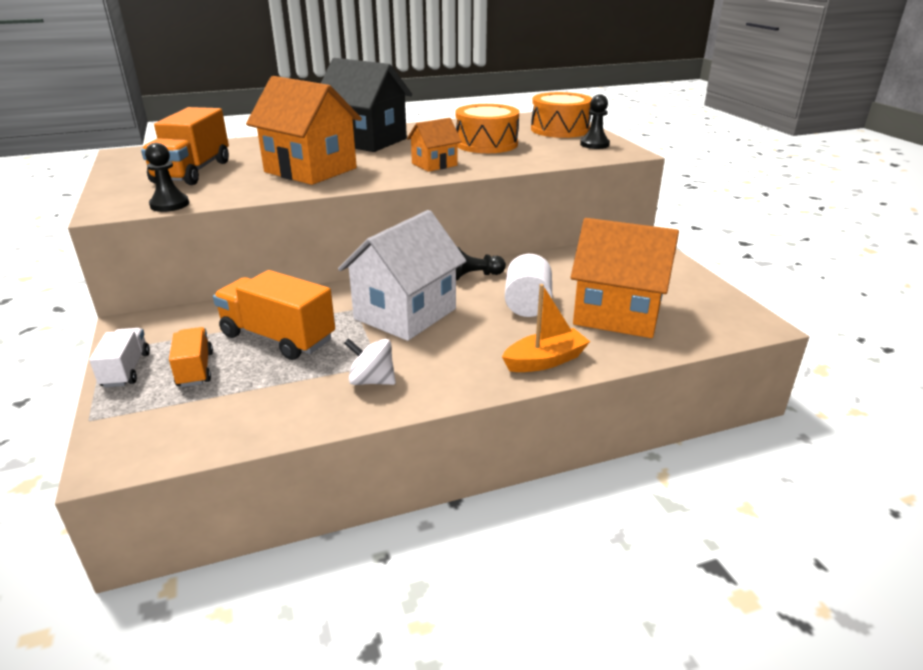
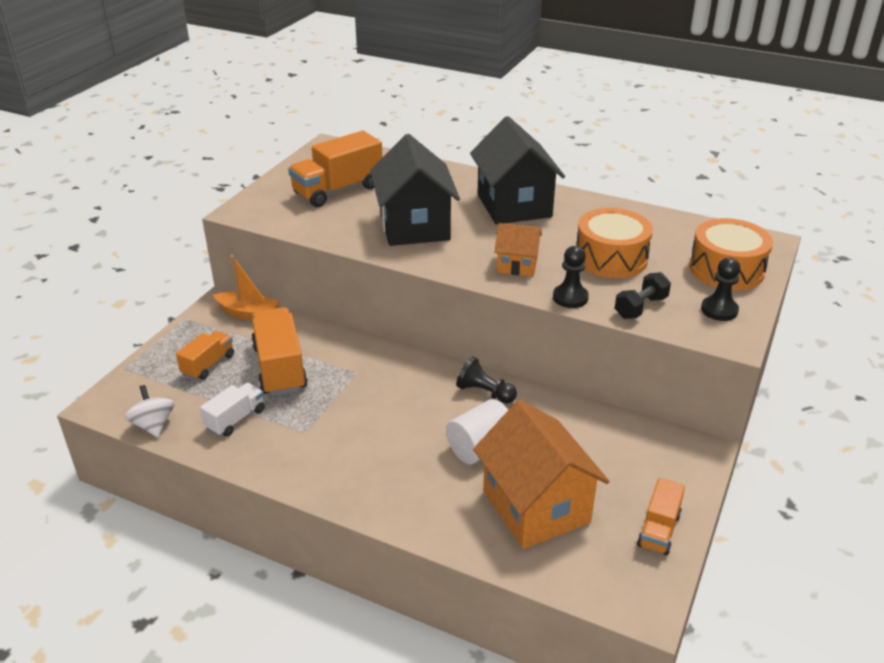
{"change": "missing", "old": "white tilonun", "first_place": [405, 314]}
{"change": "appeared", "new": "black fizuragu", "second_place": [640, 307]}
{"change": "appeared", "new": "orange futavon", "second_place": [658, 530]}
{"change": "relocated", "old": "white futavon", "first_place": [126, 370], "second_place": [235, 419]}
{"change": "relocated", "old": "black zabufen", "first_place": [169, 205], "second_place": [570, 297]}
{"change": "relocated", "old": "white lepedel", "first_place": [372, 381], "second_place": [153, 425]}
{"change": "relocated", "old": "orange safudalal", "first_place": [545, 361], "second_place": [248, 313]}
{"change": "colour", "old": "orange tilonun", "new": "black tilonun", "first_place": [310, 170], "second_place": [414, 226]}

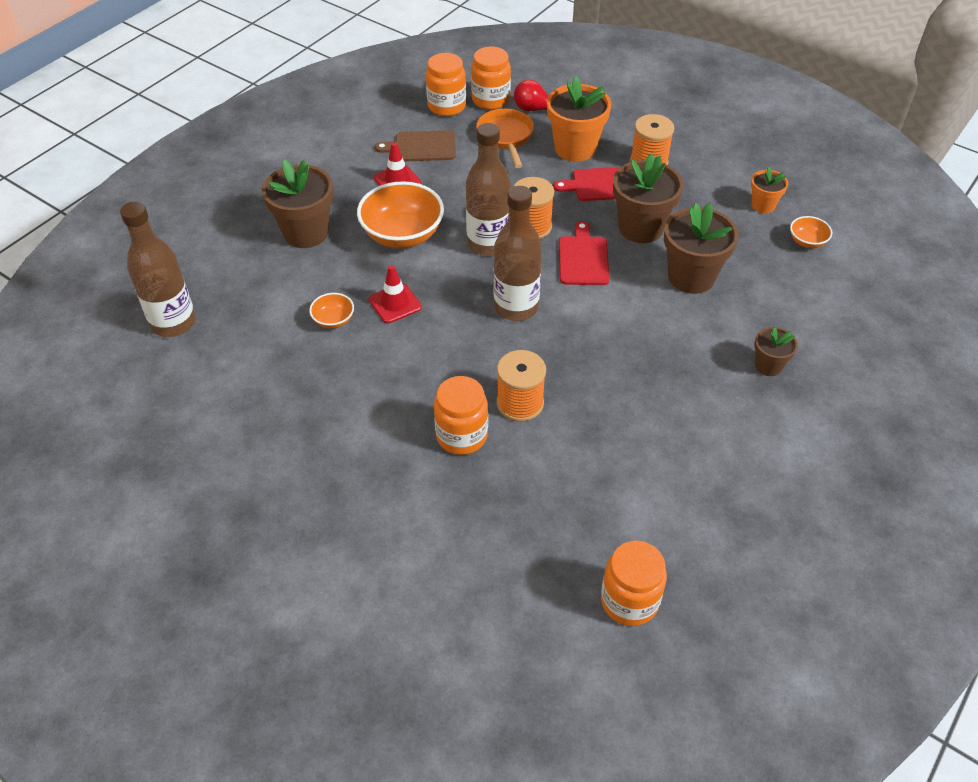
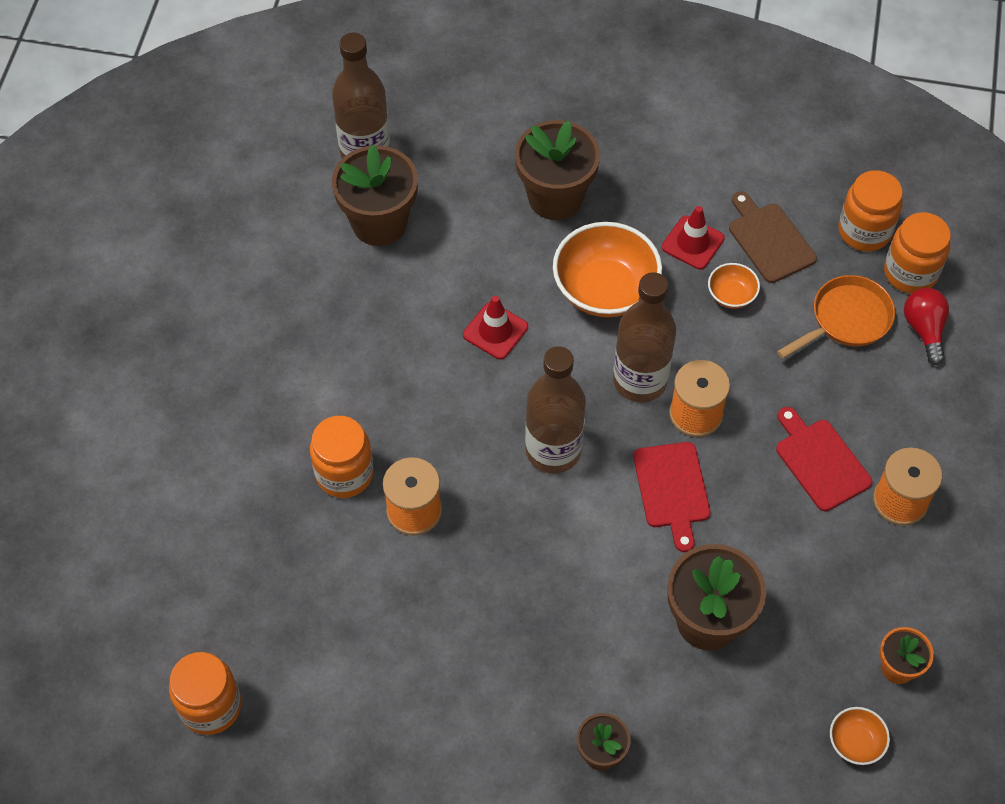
{"change": "missing", "old": "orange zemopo", "first_place": [575, 148]}
{"change": "relocated", "old": "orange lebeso", "first_place": [333, 320], "second_place": [731, 295]}
{"change": "relocated", "old": "brown zemopo", "first_place": [641, 228], "second_place": [379, 223]}
{"change": "spun", "old": "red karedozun", "first_place": [583, 258], "second_place": [672, 489], "degrees": 105}

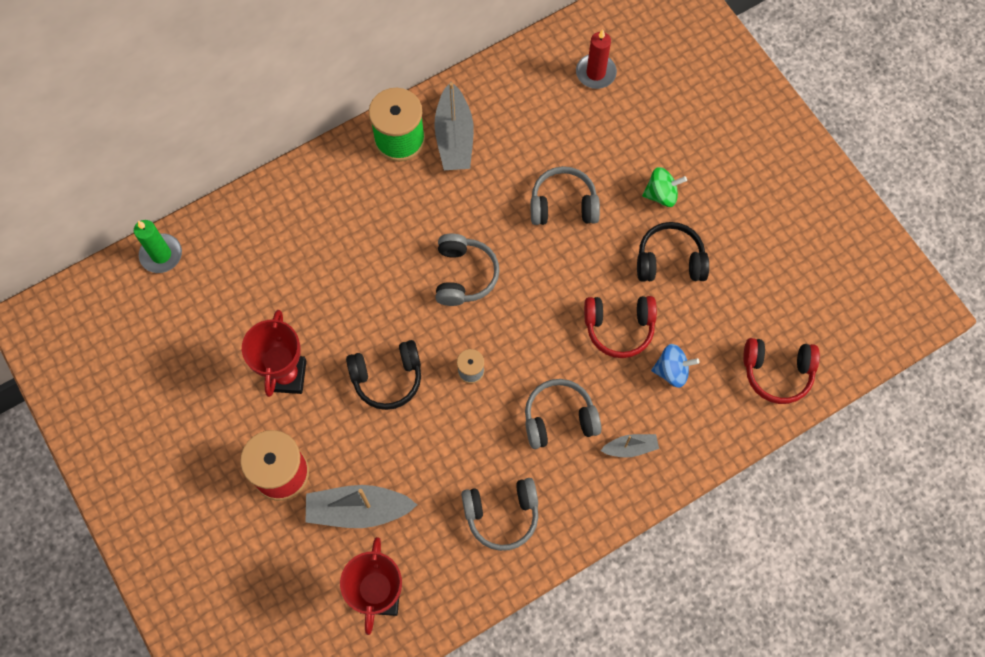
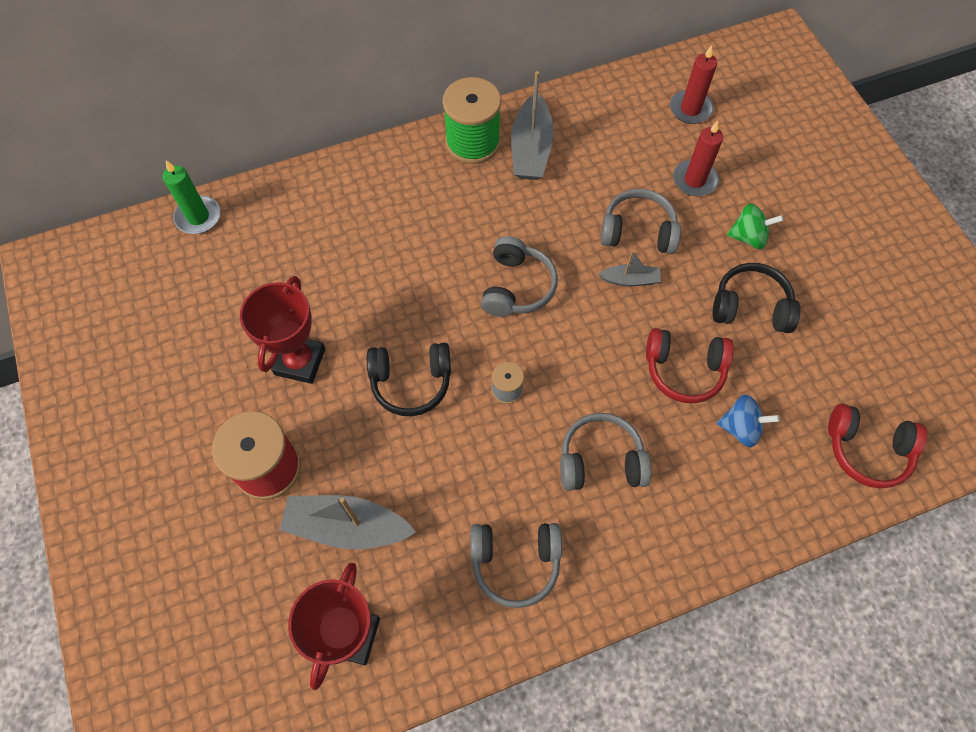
{"change": "appeared", "new": "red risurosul", "second_place": [694, 180]}
{"change": "relocated", "old": "grey safudalal", "first_place": [630, 448], "second_place": [630, 280]}

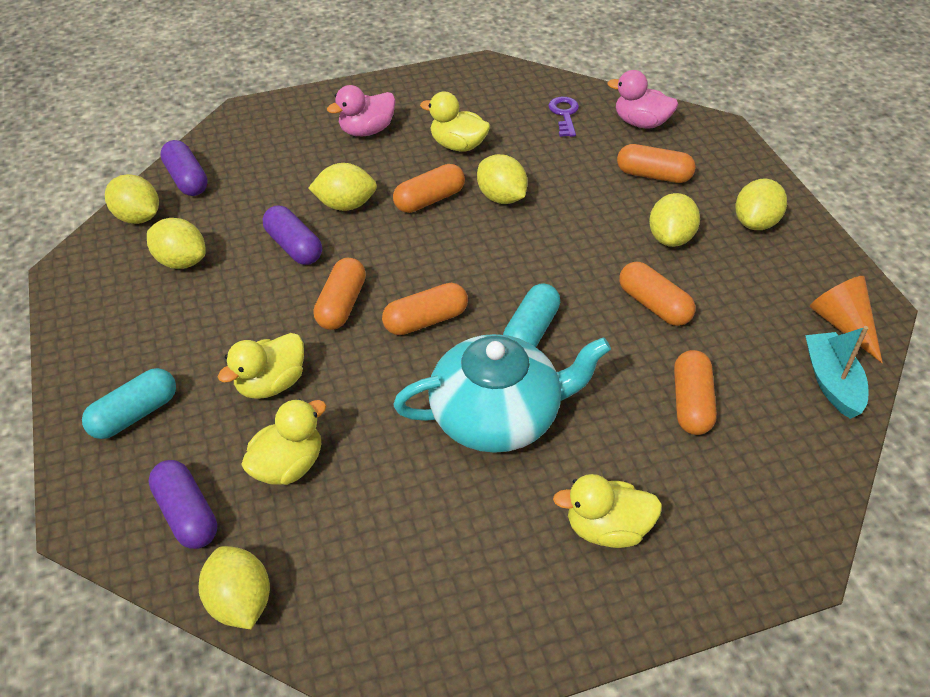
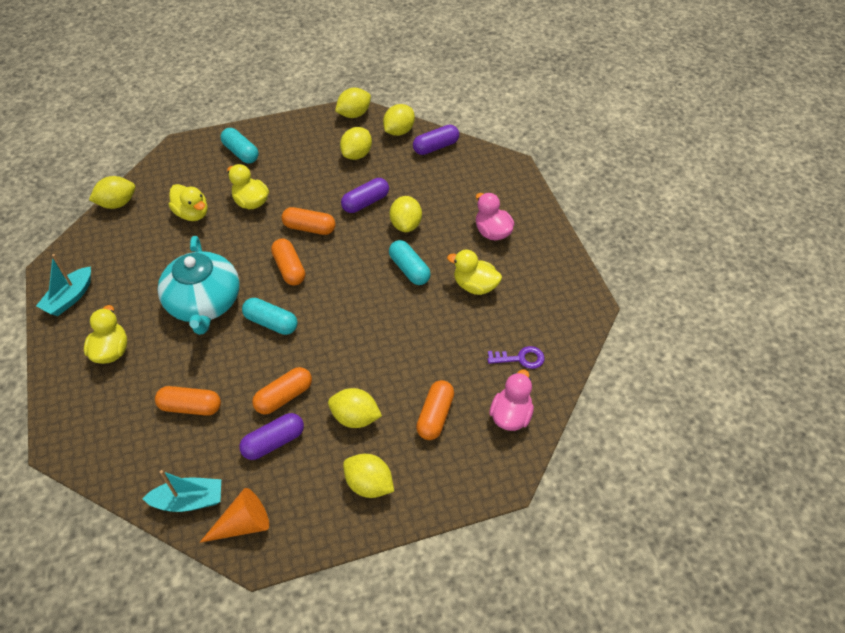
{"change": "appeared", "new": "turquoise safudalal", "second_place": [70, 298]}
{"change": "relocated", "old": "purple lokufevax", "first_place": [187, 514], "second_place": [274, 442]}
{"change": "relocated", "old": "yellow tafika", "first_place": [501, 197], "second_place": [354, 114]}
{"change": "colour", "old": "orange lokufevax", "new": "turquoise lokufevax", "first_place": [429, 200], "second_place": [409, 269]}
{"change": "spun", "old": "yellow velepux", "first_place": [458, 145], "second_place": [475, 286], "degrees": -90}

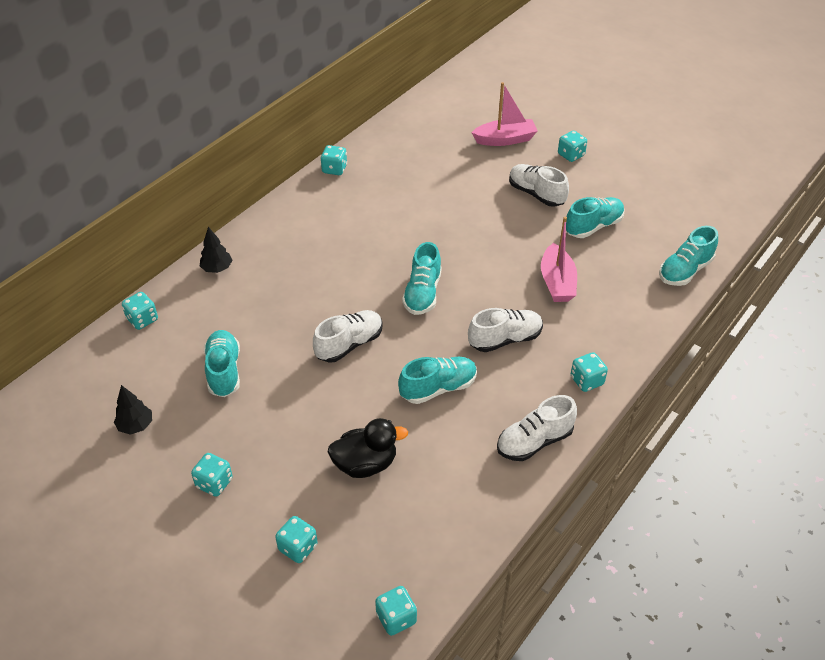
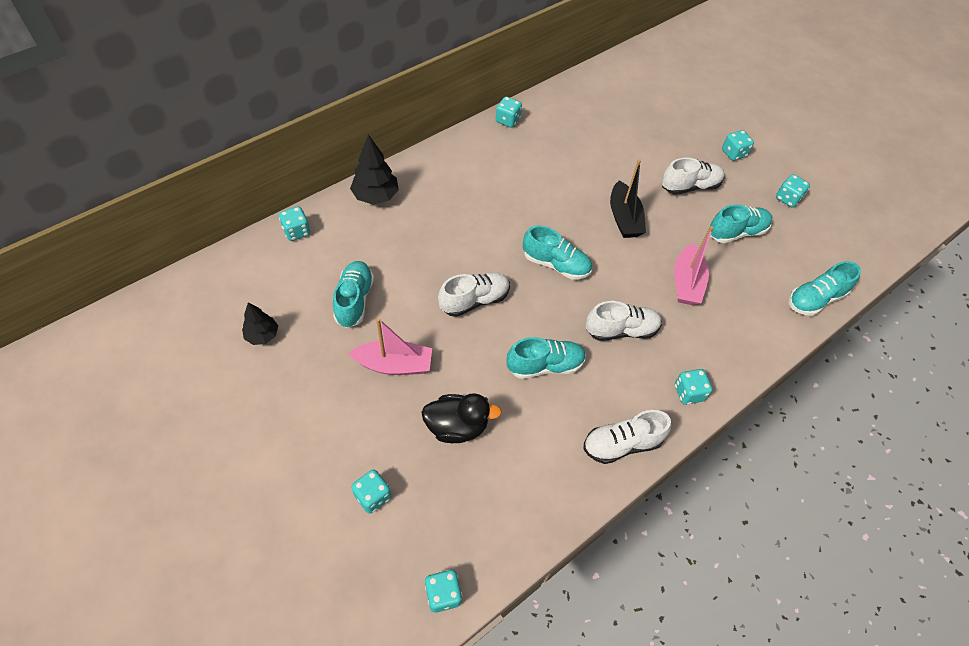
{"change": "appeared", "new": "black safudalal", "second_place": [624, 218]}
{"change": "relocated", "old": "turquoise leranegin", "first_place": [214, 483], "second_place": [787, 198]}
{"change": "relocated", "old": "pink safudalal", "first_place": [505, 139], "second_place": [394, 364]}
{"change": "spun", "old": "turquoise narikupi", "first_place": [422, 293], "second_place": [556, 264], "degrees": -90}
{"change": "spun", "old": "white narikupi", "first_place": [536, 194], "second_place": [690, 186], "degrees": 105}
{"change": "size", "old": "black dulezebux", "first_place": [217, 268], "second_place": [375, 196], "factor": 1.56}

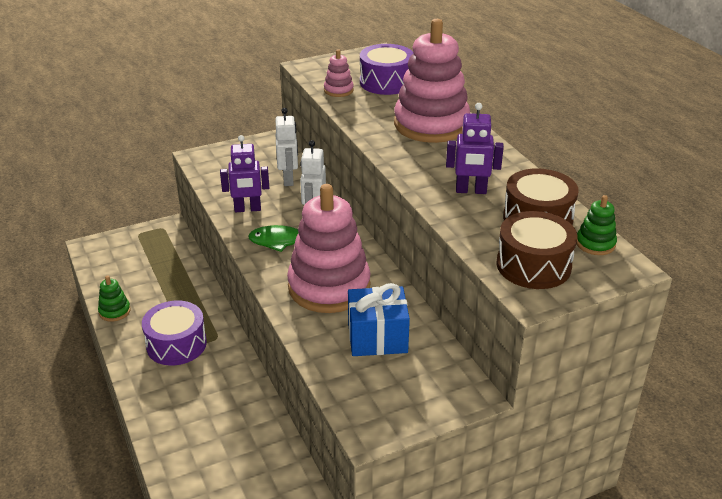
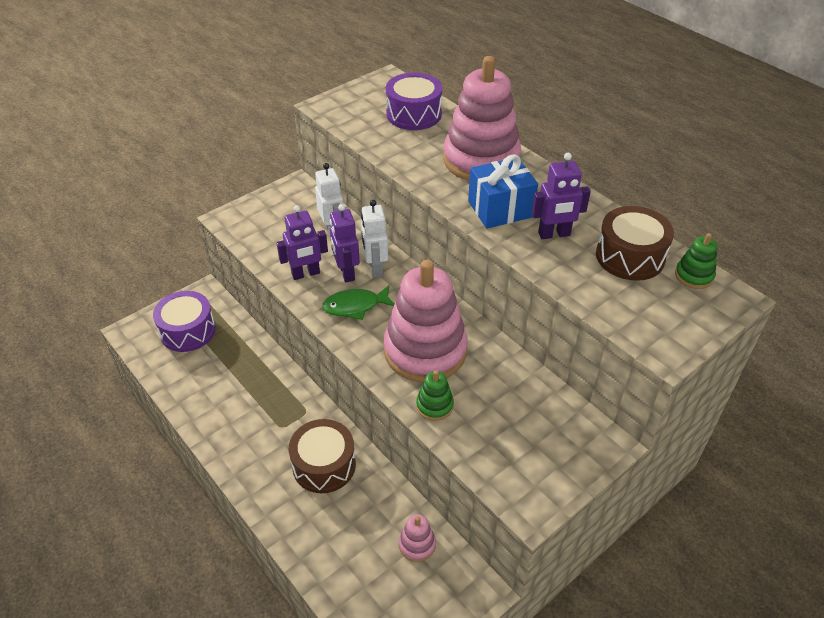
{"change": "appeared", "new": "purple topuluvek", "second_place": [346, 272]}
{"change": "relocated", "old": "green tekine", "first_place": [114, 311], "second_place": [434, 405]}
{"change": "relocated", "old": "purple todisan", "first_place": [176, 344], "second_place": [188, 331]}
{"change": "relocated", "old": "pink tekine", "first_place": [338, 90], "second_place": [417, 544]}
{"change": "relocated", "old": "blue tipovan", "first_place": [377, 338], "second_place": [500, 209]}
{"change": "relocated", "old": "brown todisan", "first_place": [533, 265], "second_place": [324, 465]}

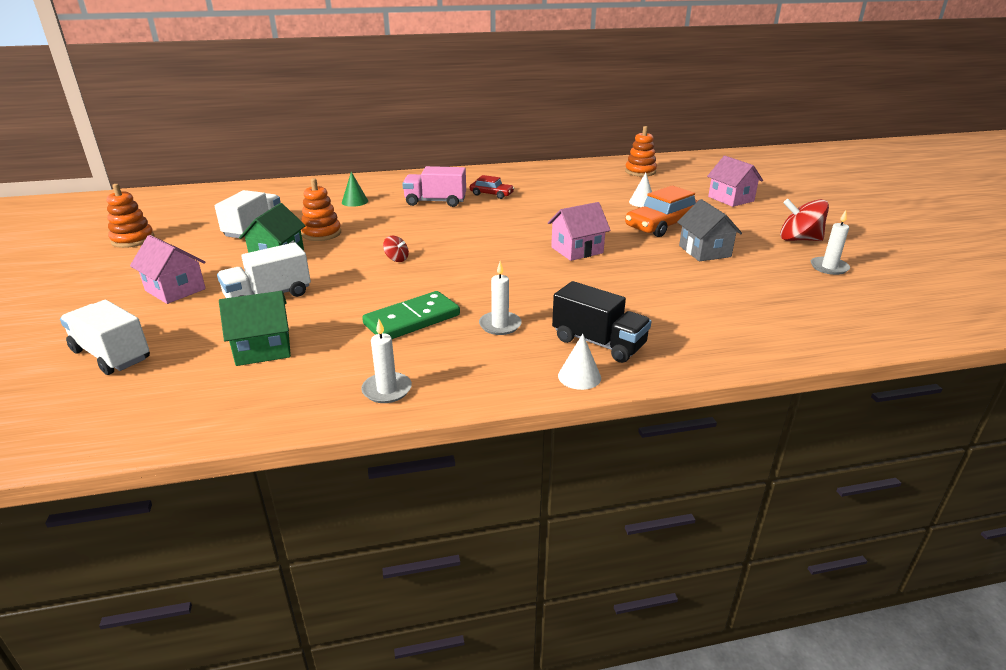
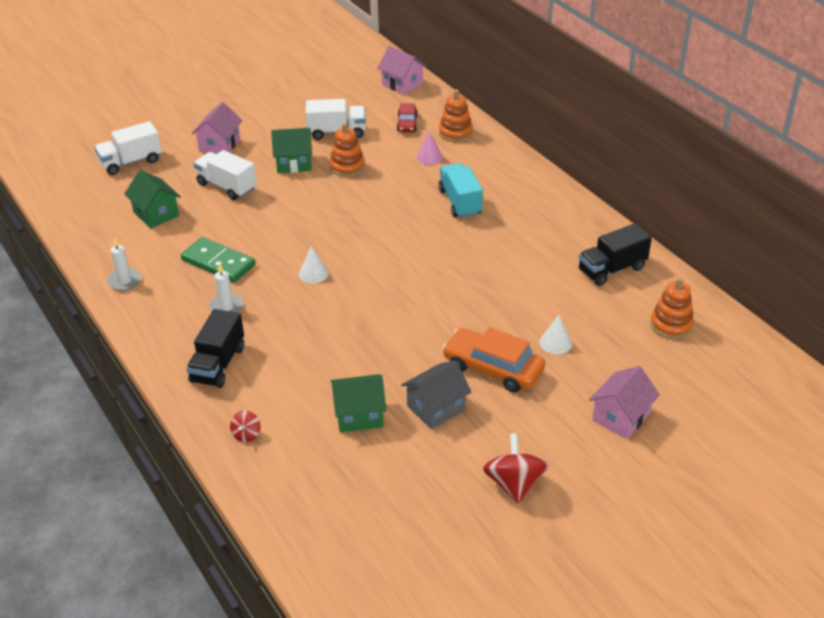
{"change": "missing", "old": "white risurosul", "first_place": [829, 267]}
{"change": "appeared", "new": "green tilonun", "second_place": [359, 415]}
{"change": "appeared", "new": "black futavon", "second_place": [612, 269]}
{"change": "relocated", "old": "orange tekine", "first_place": [133, 240], "second_place": [455, 133]}
{"change": "relocated", "old": "red lepedel", "first_place": [396, 259], "second_place": [246, 434]}
{"change": "relocated", "old": "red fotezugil", "first_place": [491, 194], "second_place": [407, 124]}
{"change": "relocated", "old": "pink tilonun", "first_place": [577, 250], "second_place": [402, 84]}
{"change": "relocated", "old": "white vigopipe", "first_place": [579, 376], "second_place": [313, 273]}
{"change": "colour", "old": "green vigopipe", "new": "pink vigopipe", "first_place": [355, 201], "second_place": [429, 157]}
{"change": "colour", "old": "pink futavon", "new": "turquoise futavon", "first_place": [435, 202], "second_place": [460, 202]}
{"change": "spun", "old": "white futavon", "first_place": [111, 355], "second_place": [131, 162], "degrees": -135}

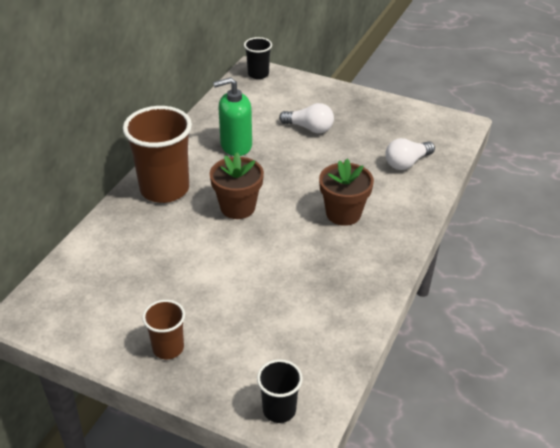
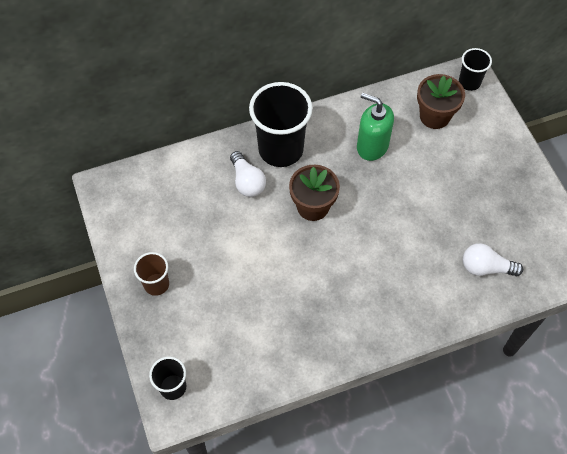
{"change": "relocated", "old": "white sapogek", "first_place": [309, 128], "second_place": [247, 181]}
{"change": "relocated", "old": "brown zemopo", "first_place": [343, 213], "second_place": [434, 116]}
{"change": "colour", "old": "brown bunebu", "new": "black bunebu", "first_place": [164, 189], "second_place": [281, 149]}

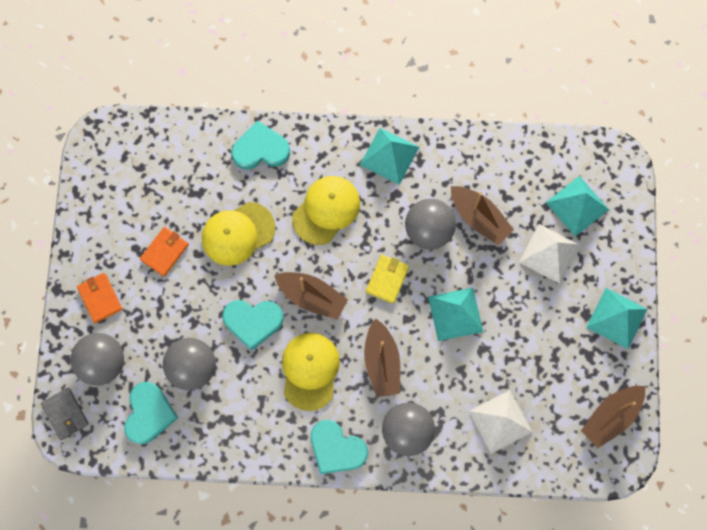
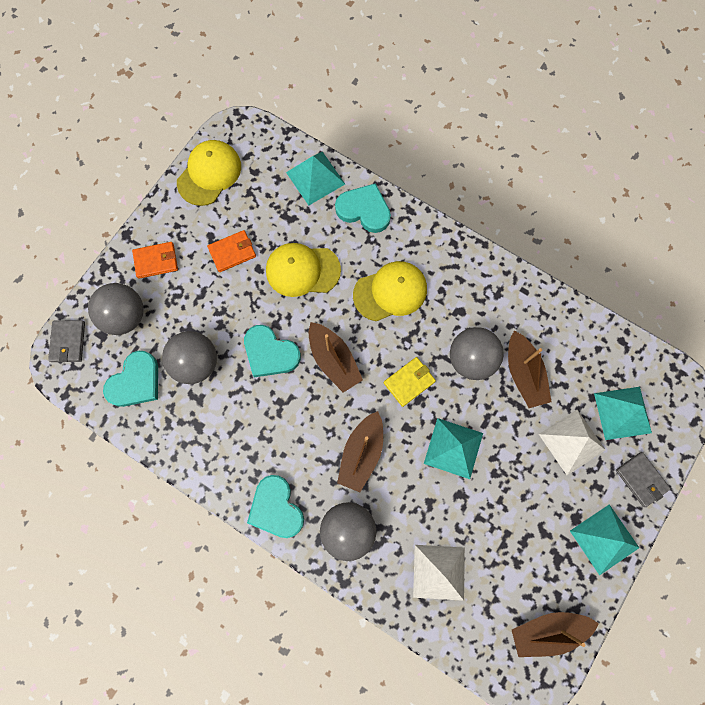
{"change": "appeared", "new": "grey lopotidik", "second_place": [641, 479]}
{"change": "relocated", "old": "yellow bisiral", "first_place": [310, 371], "second_place": [209, 174]}
{"change": "relocated", "old": "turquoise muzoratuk", "first_place": [389, 155], "second_place": [315, 178]}
{"change": "spun", "old": "orange lopotidik", "first_place": [100, 298], "second_place": [156, 261], "degrees": 75}

